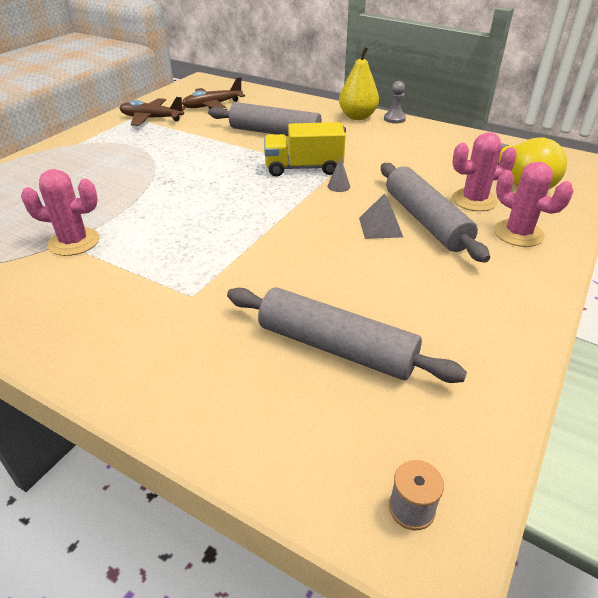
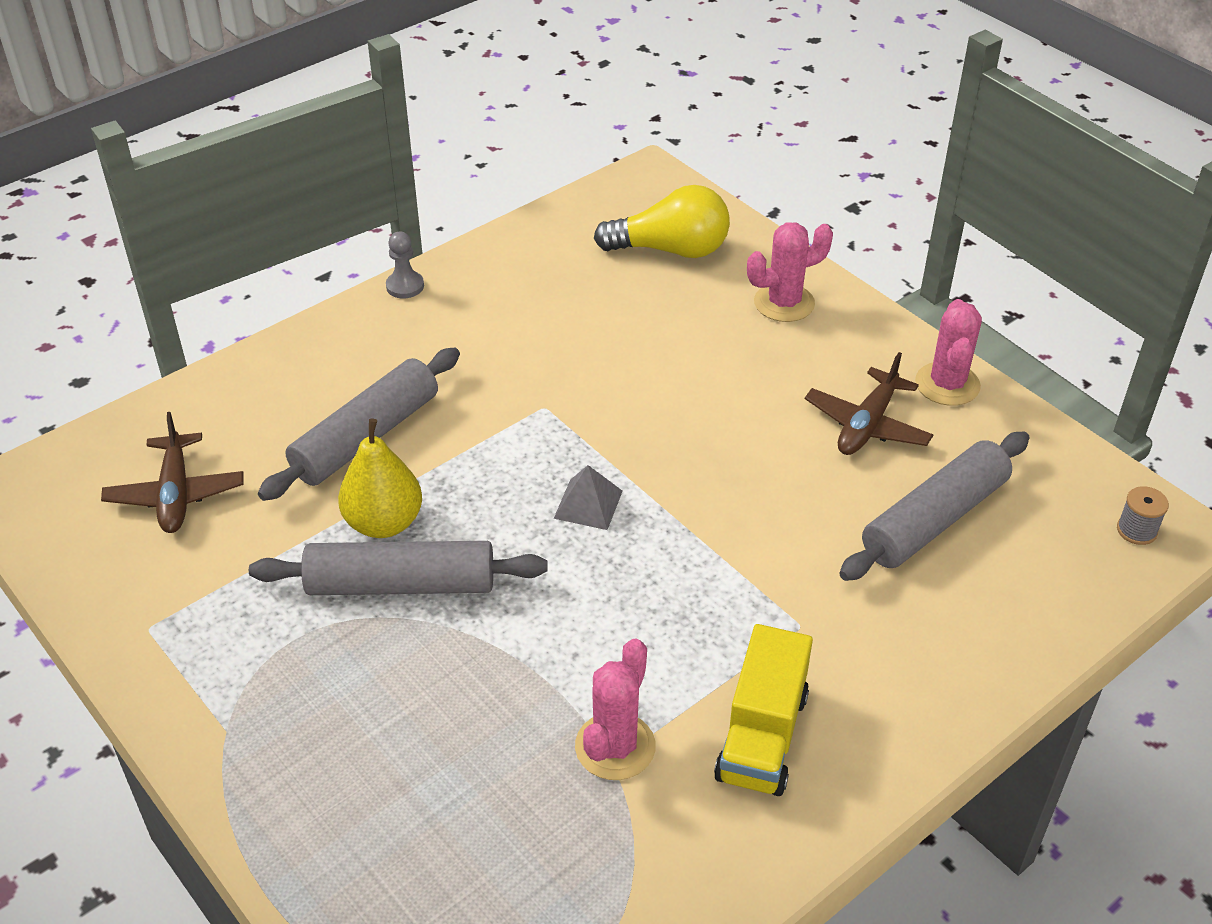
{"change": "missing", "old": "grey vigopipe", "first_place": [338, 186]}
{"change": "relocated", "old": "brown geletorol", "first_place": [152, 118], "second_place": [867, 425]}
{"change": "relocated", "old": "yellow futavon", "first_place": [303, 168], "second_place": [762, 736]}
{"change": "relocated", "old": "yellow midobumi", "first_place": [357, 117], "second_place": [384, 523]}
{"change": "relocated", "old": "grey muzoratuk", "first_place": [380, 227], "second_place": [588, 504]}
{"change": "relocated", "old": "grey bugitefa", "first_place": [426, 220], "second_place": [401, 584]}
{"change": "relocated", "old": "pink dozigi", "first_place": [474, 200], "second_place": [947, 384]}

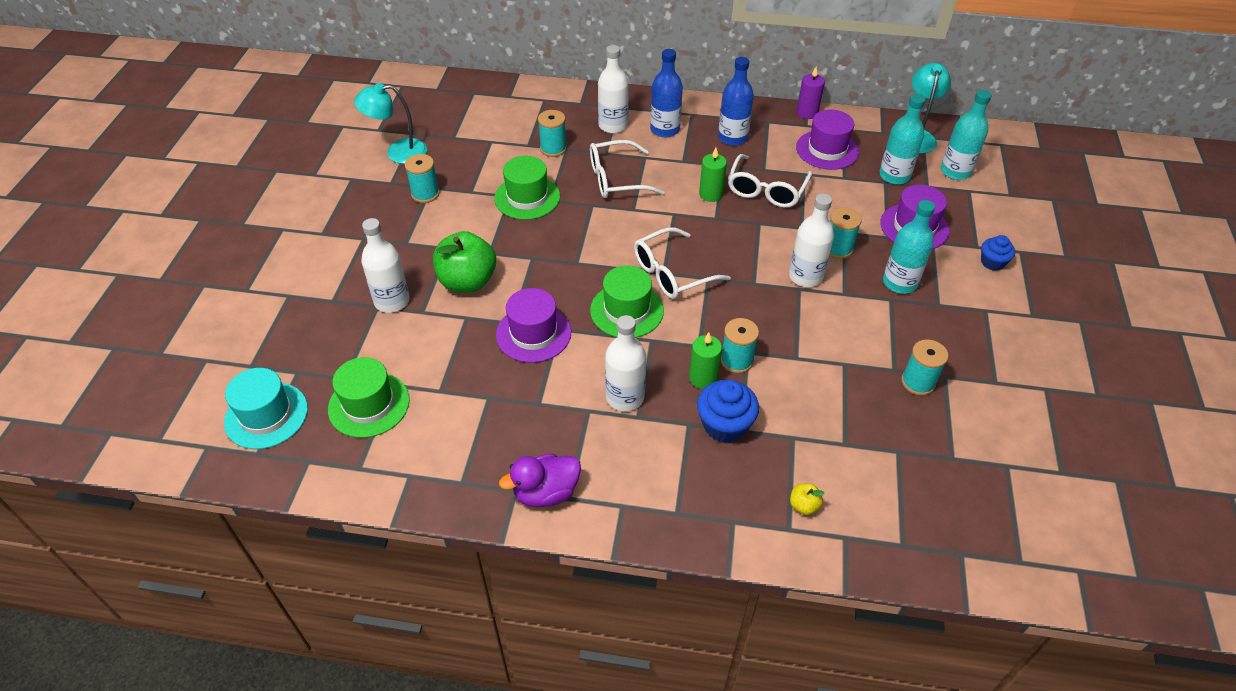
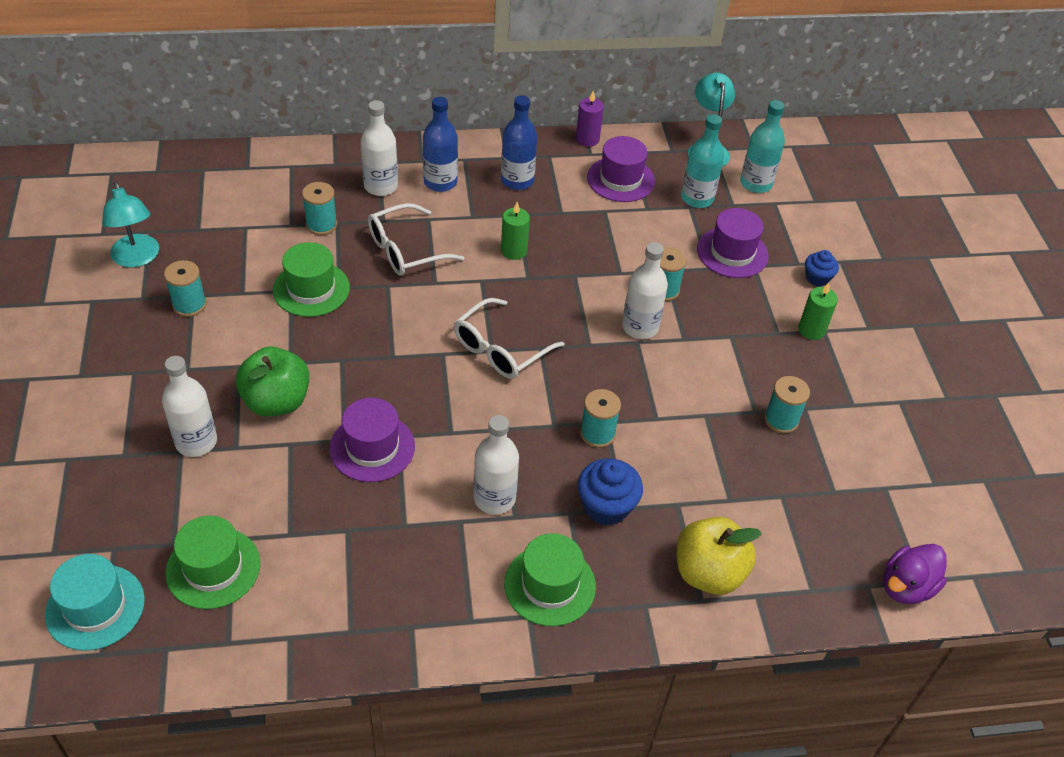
{"change": "missing", "old": "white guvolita", "first_place": [766, 189]}
{"change": "missing", "old": "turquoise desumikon", "first_place": [899, 283]}
{"change": "relocated", "old": "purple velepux", "first_place": [546, 492], "second_place": [906, 587]}
{"change": "relocated", "old": "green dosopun", "first_place": [626, 310], "second_place": [550, 585]}
{"change": "relocated", "old": "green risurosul", "first_place": [703, 378], "second_place": [811, 330]}
{"change": "spun", "old": "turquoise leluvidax", "first_place": [398, 152], "second_place": [137, 258], "degrees": -90}
{"change": "size", "old": "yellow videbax", "first_place": [803, 505], "second_place": [708, 573], "factor": 2.35}

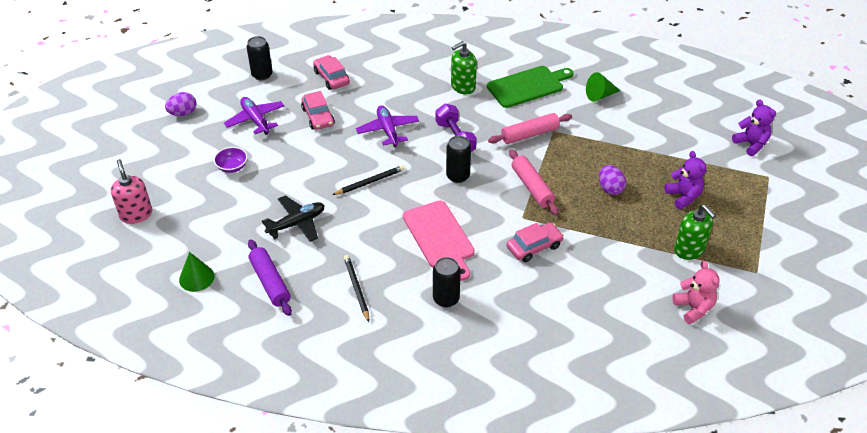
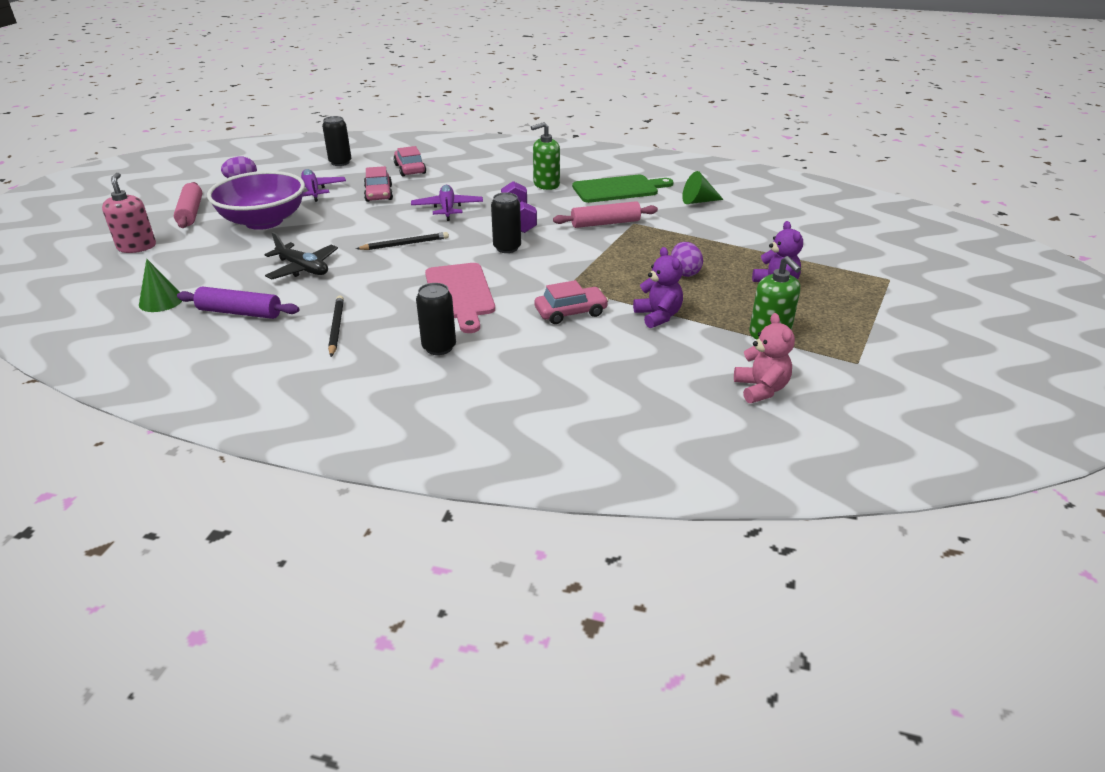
{"change": "relocated", "old": "pink bugitefa", "first_place": [532, 187], "second_place": [191, 212]}
{"change": "relocated", "old": "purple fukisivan", "first_place": [751, 144], "second_place": [658, 316]}
{"change": "spun", "old": "purple bugitefa", "first_place": [270, 282], "second_place": [240, 312], "degrees": -60}
{"change": "spun", "old": "black geletorol", "first_place": [297, 223], "second_place": [303, 268], "degrees": 60}
{"change": "size", "old": "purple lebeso", "first_place": [232, 167], "second_place": [264, 221], "factor": 2.45}

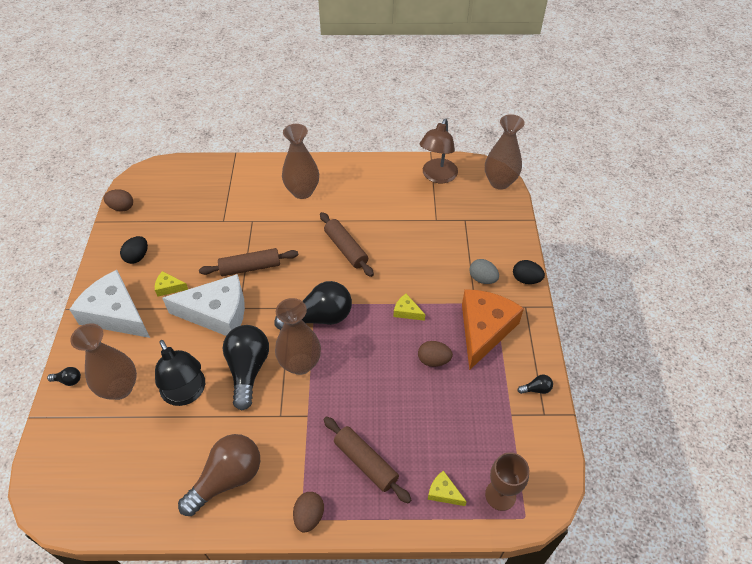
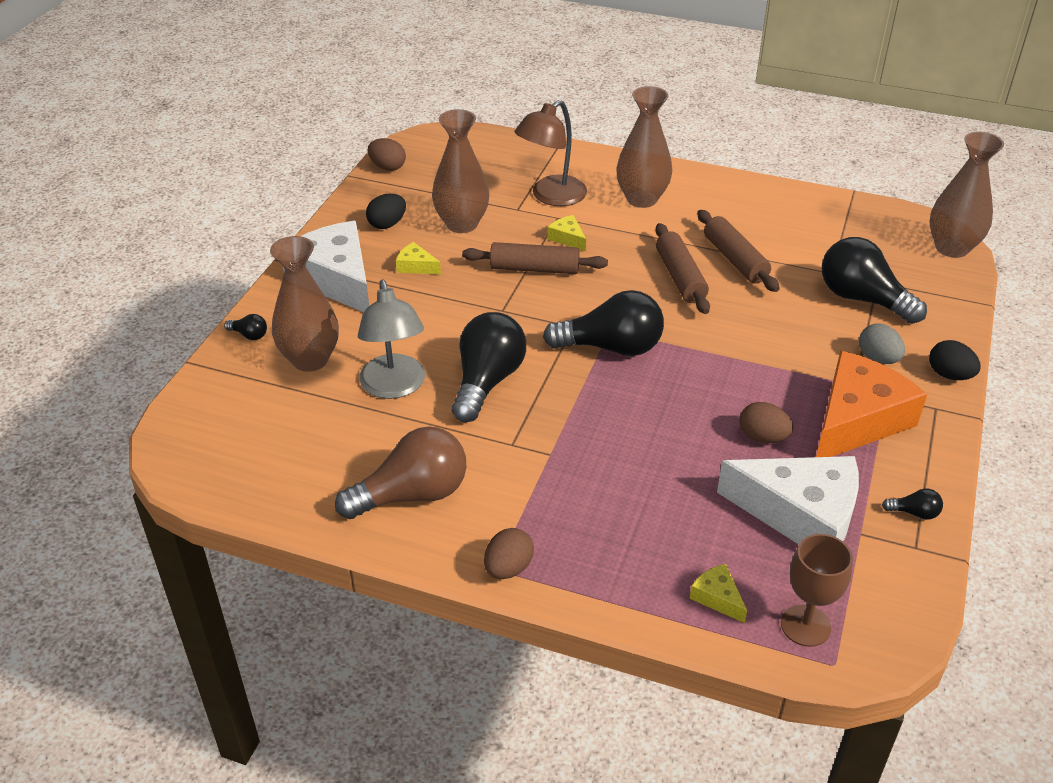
{"change": "appeared", "new": "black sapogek", "second_place": [862, 299]}
{"change": "relocated", "old": "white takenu", "first_place": [217, 313], "second_place": [801, 514]}
{"change": "relocated", "old": "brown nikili", "first_place": [300, 364], "second_place": [462, 224]}
{"change": "relocated", "old": "brown bugitefa", "first_place": [365, 462], "second_place": [734, 259]}
{"change": "relocated", "old": "yellow takenu", "first_place": [407, 311], "second_place": [567, 238]}
{"change": "relocated", "old": "brown leluvidax", "first_place": [437, 176], "second_place": [551, 197]}
{"change": "colour", "old": "black leluvidax", "new": "grey leluvidax", "first_place": [187, 393], "second_place": [394, 387]}

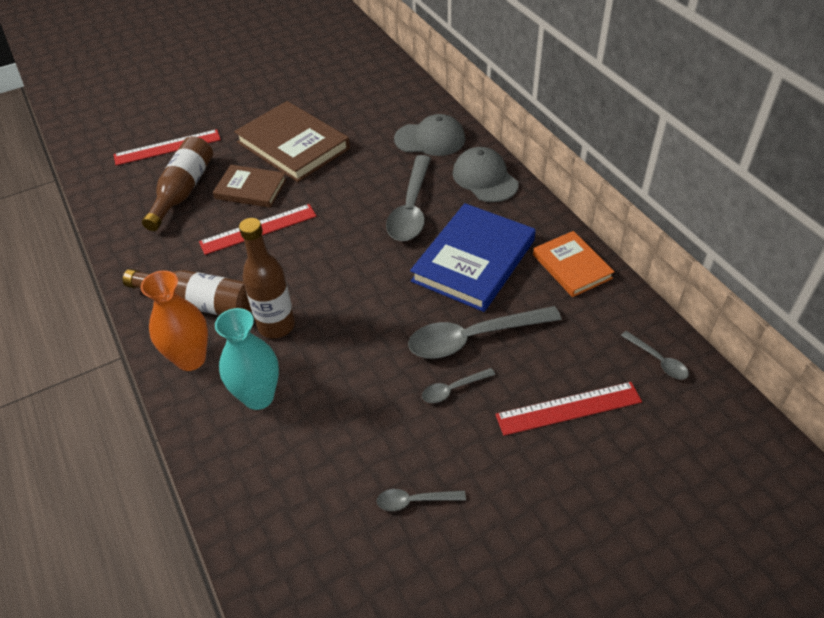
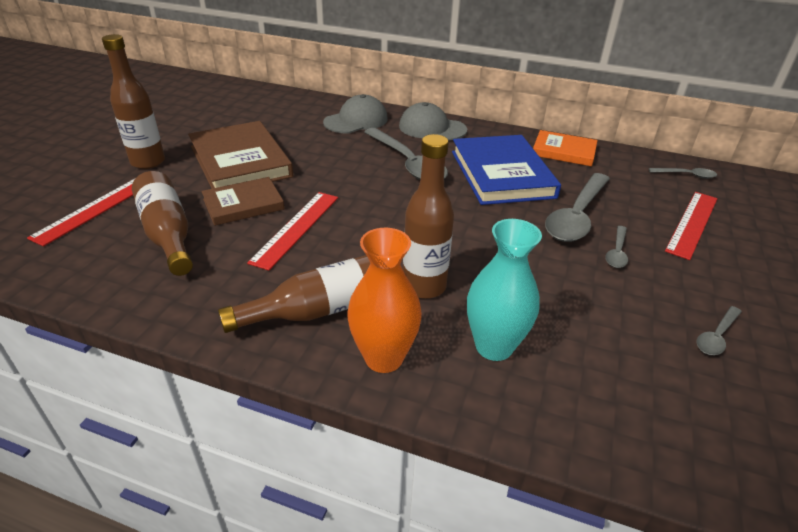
{"change": "appeared", "new": "brown desumikon", "second_place": [148, 162]}
{"change": "spun", "old": "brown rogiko", "first_place": [293, 145], "second_place": [240, 161], "degrees": 60}

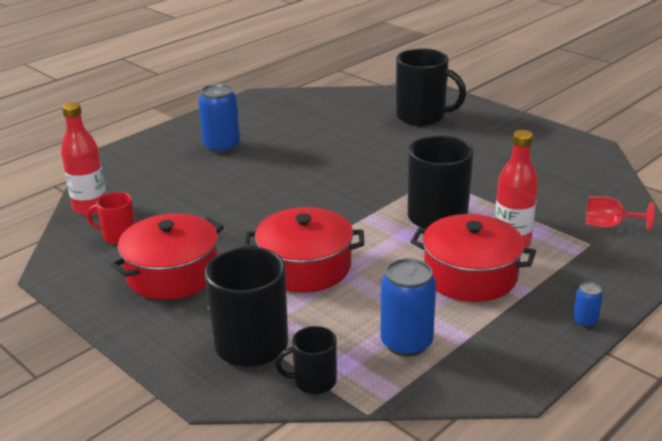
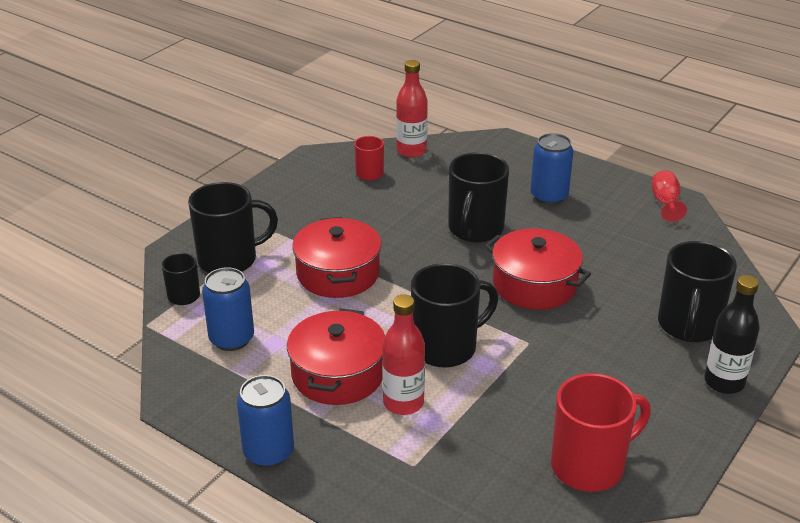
{"change": "appeared", "new": "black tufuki", "second_place": [475, 229]}
{"change": "appeared", "new": "red tufuki", "second_place": [589, 466]}
{"change": "appeared", "new": "black desumikon", "second_place": [724, 382]}
{"change": "relocated", "old": "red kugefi", "first_place": [172, 274], "second_place": [534, 285]}
{"change": "relocated", "old": "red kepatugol", "first_place": [609, 225], "second_place": [665, 203]}
{"change": "size", "old": "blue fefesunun", "first_place": [585, 321], "second_place": [268, 452], "factor": 2.08}

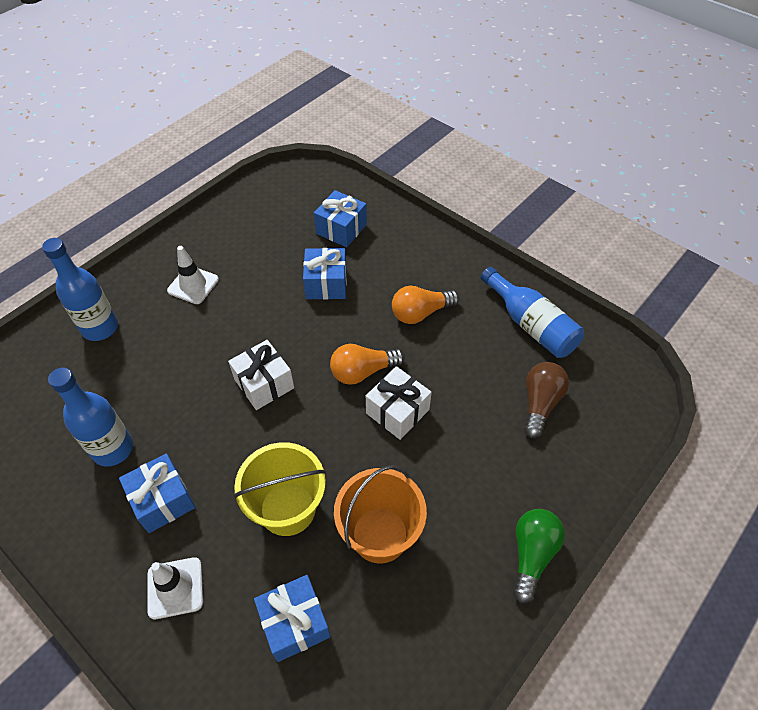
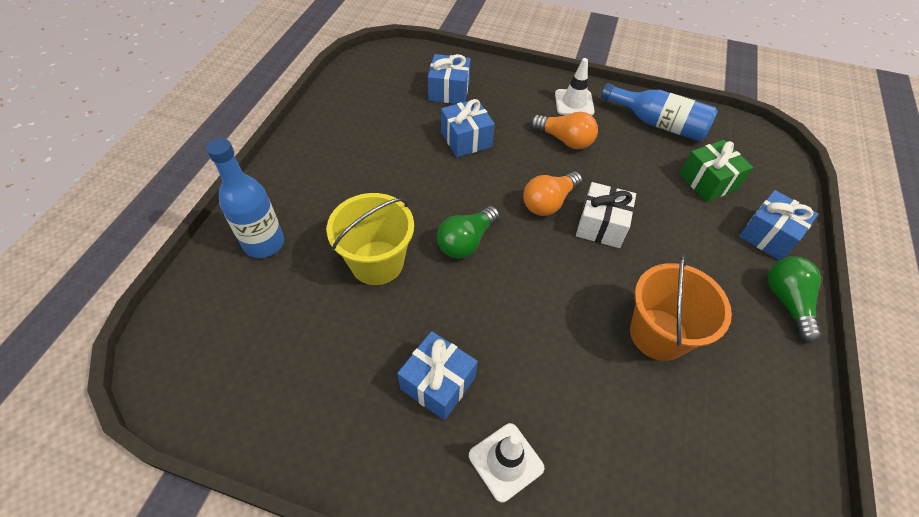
{"change": "missing", "old": "blue desumikon", "first_place": [113, 449]}
{"change": "relocated", "old": "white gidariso", "first_place": [193, 285], "second_place": [574, 103]}
{"change": "relocated", "old": "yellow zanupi", "first_place": [287, 508], "second_place": [377, 262]}
{"change": "relocated", "old": "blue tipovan", "first_place": [295, 623], "second_place": [768, 235]}
{"change": "exchanged", "old": "white tipovan", "new": "green sapogek", "first_place": [264, 384], "second_place": [466, 241]}
{"change": "exchanged", "old": "brown sapogek", "new": "green tipovan", "first_place": [540, 403], "second_place": [708, 181]}
{"change": "spun", "old": "orange sapogek", "first_place": [420, 313], "second_place": [564, 140], "degrees": -105}

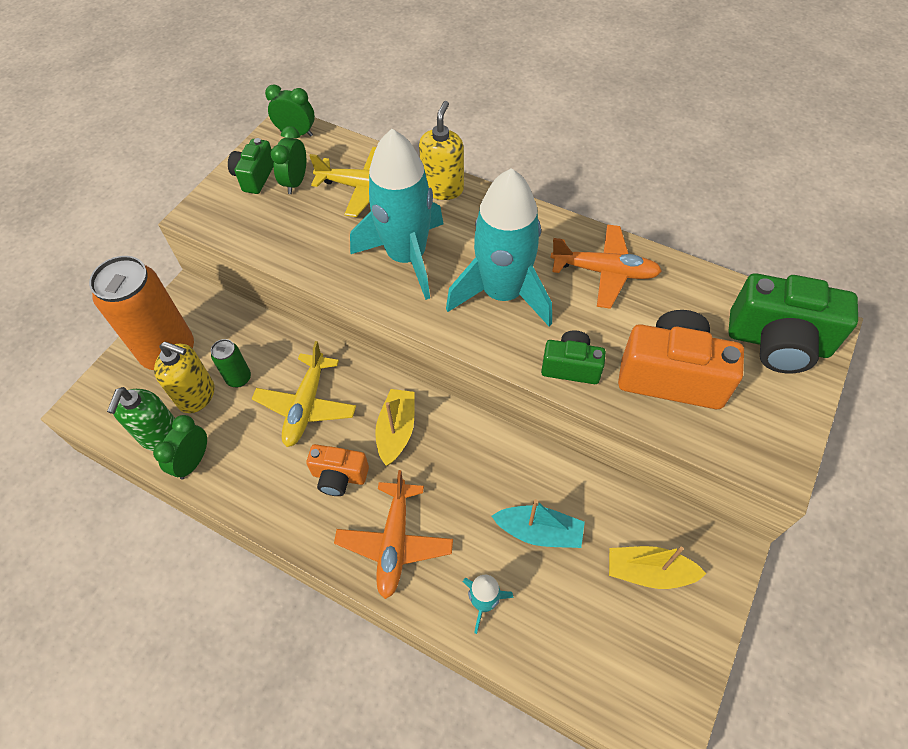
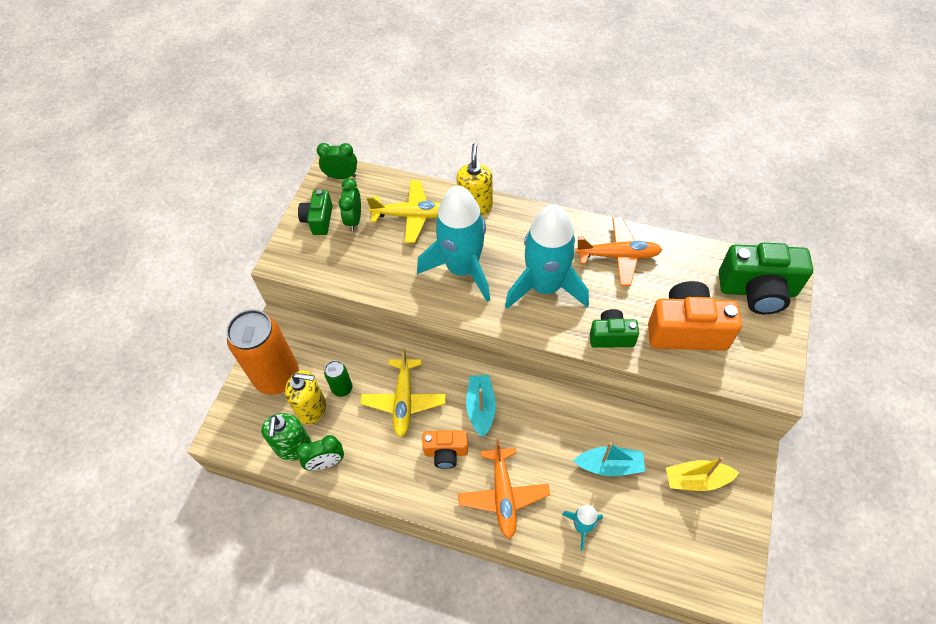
{"change": "colour", "old": "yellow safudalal", "new": "turquoise safudalal", "first_place": [396, 431], "second_place": [481, 408]}
{"change": "spun", "old": "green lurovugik", "first_place": [193, 461], "second_place": [326, 462], "degrees": -120}

